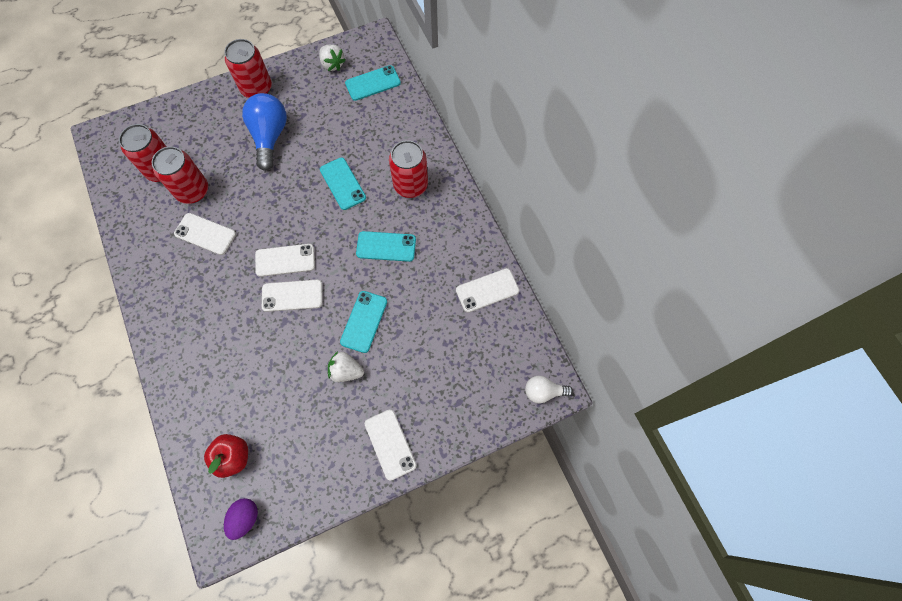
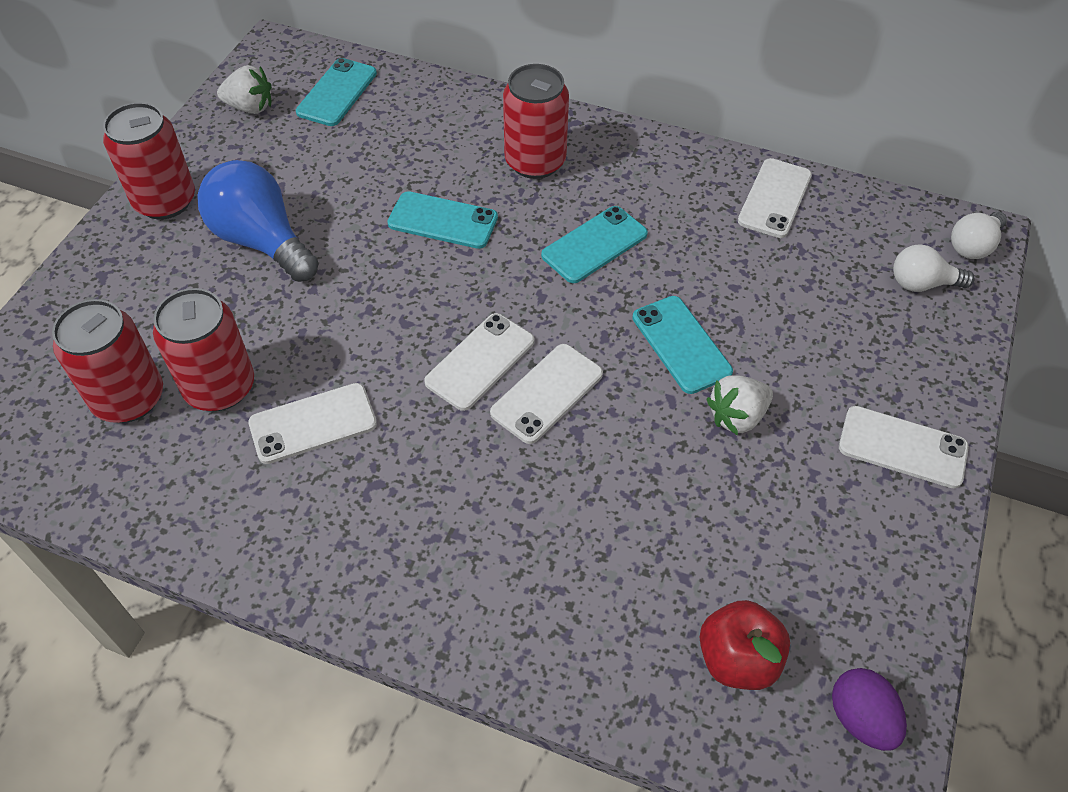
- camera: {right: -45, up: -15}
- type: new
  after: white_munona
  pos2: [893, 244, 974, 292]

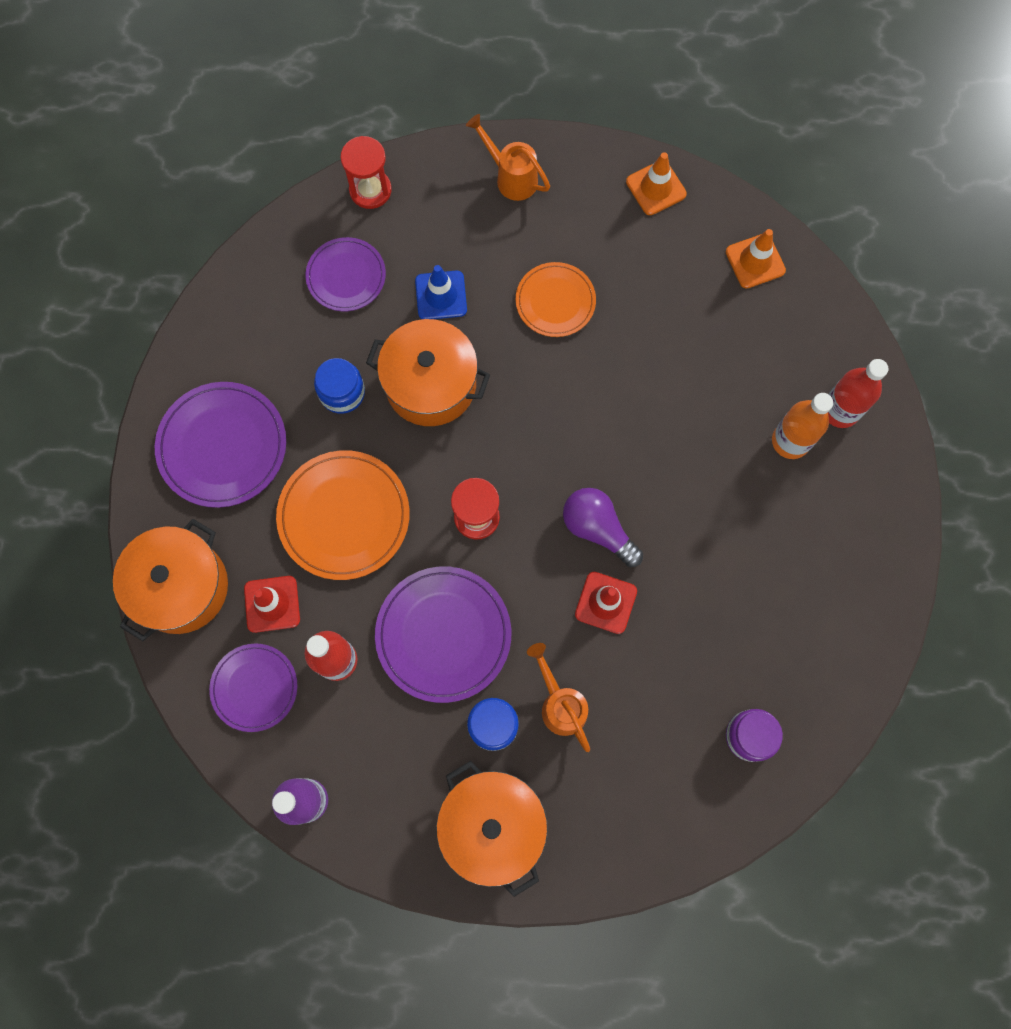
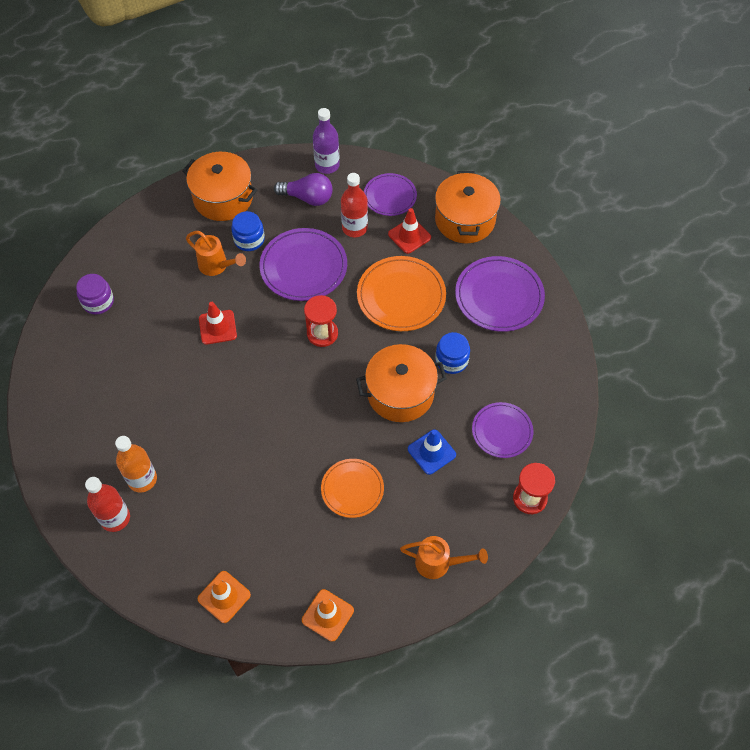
- camera: {right: 150, up: -15}
- type: shifted
  before: purple_munona
  pos1: [563, 488, 643, 567]
  pos2: [274, 173, 332, 206]

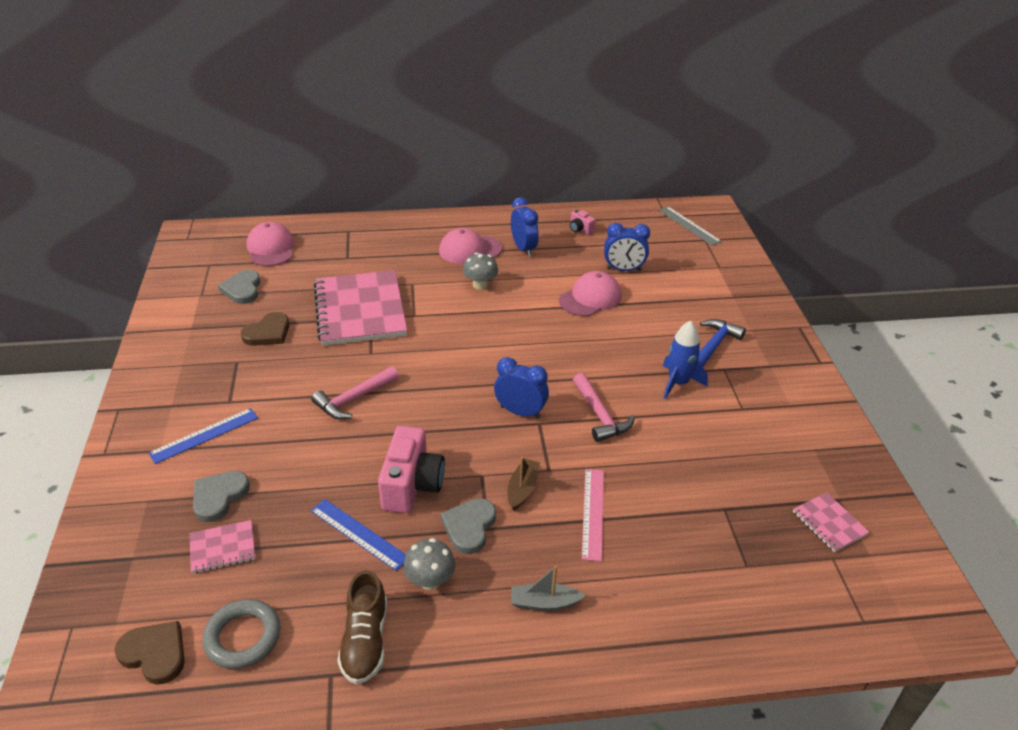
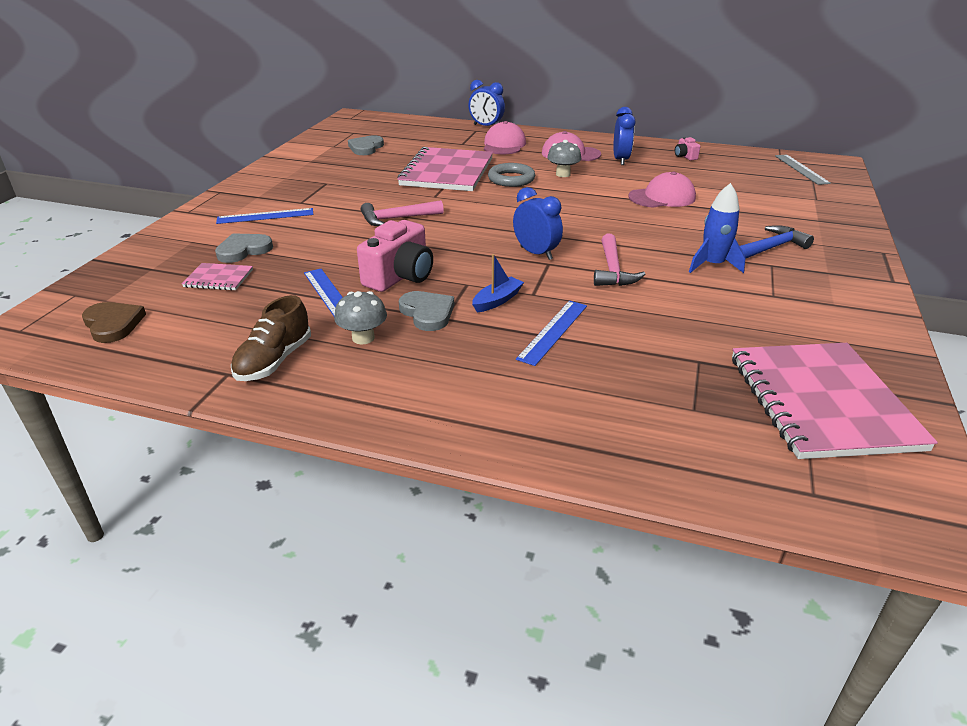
- camera: {right: 25, up: -5}
- type: rotated
  before: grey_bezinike
  pos1: [440, 498, 496, 554]
  pos2: [399, 291, 454, 331]
  turn: 105
- type: shifted
  before: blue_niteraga
  pos1: [604, 223, 650, 271]
  pos2: [468, 80, 505, 126]
- type: repainted
  before: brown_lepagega
  after: blue_lepagega
  pos1: [508, 457, 540, 511]
  pos2: [472, 254, 524, 312]
- type: shifted
  before: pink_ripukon
  pos1: [246, 222, 294, 266]
  pos2: [484, 121, 526, 154]
- type: shifted
  before: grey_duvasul
  pos1: [202, 599, 281, 669]
  pos2: [488, 163, 535, 187]
- type: repainted
  before: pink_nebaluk
  after: blue_nebaluk
  pos1: [582, 469, 604, 562]
  pos2: [516, 301, 587, 366]
- type: scaled
  before: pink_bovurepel
  pos1: [793, 492, 870, 552]
  pos2: [732, 343, 938, 459]
  scale: 2.27
- type: gone
  before: brown_bezinike
  pos1: [241, 312, 289, 346]
- type: gone
  before: grey_lepagega
  pos1: [511, 566, 586, 611]

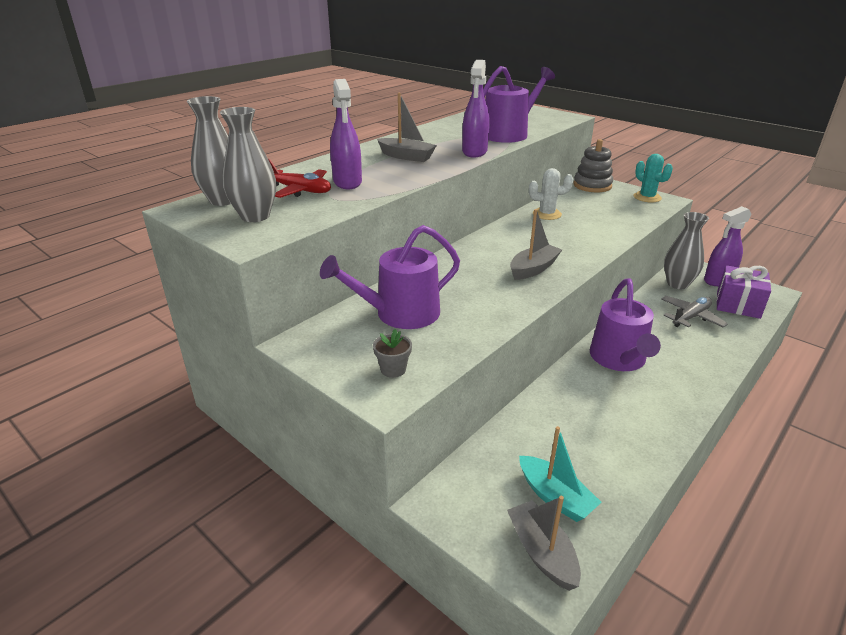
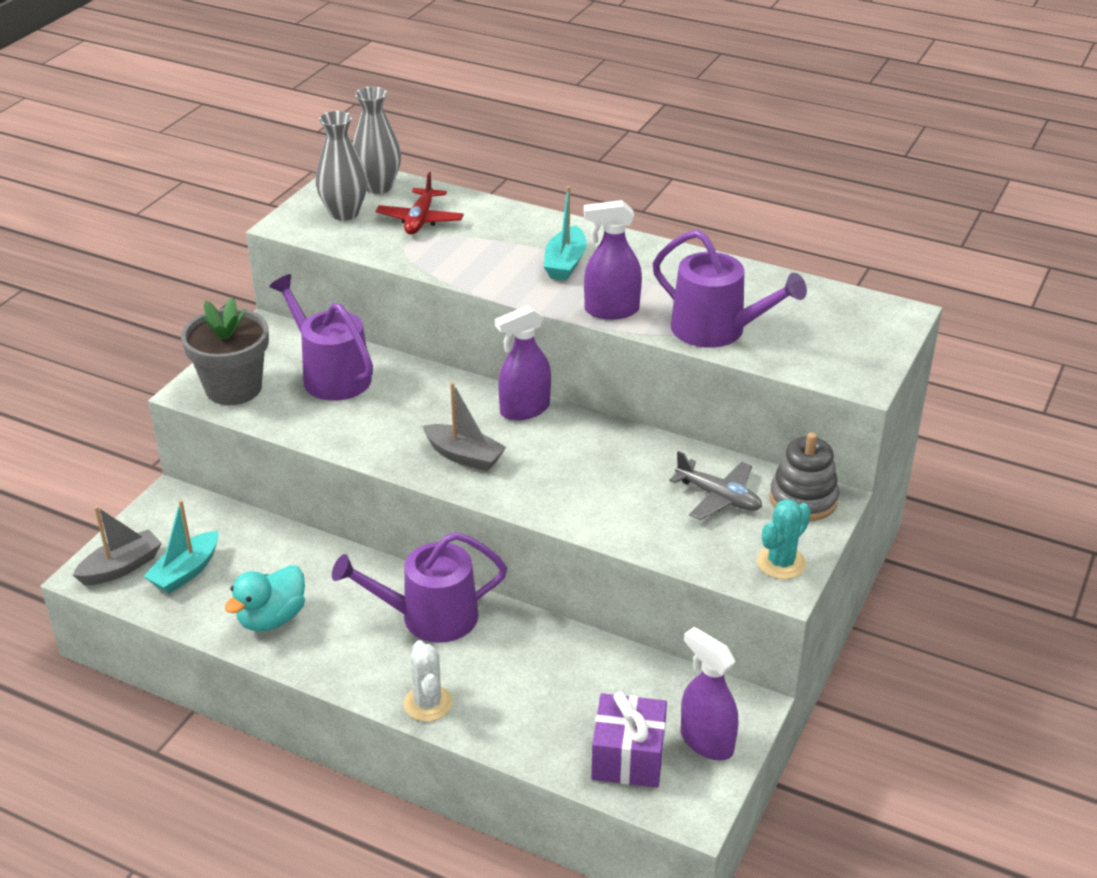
- camera: {right: 75, up: 5}
- type: scaled
  before: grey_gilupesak
  pos1: [373, 329, 412, 378]
  pos2: [181, 297, 269, 405]
  scale: 2.31
- type: new
  after: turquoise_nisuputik
  pos2: [225, 565, 305, 632]
- type: shifted
  before: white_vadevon
  pos1: [529, 168, 573, 220]
  pos2: [403, 640, 453, 722]
- type: shifted
  before: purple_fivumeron
  pos1: [330, 79, 362, 189]
  pos2: [495, 305, 551, 420]
- type: repainted
  before: grey_lepagega
  after: turquoise_lepagega
  pos1: [377, 93, 437, 162]
  pos2: [544, 186, 587, 281]
- type: shifted
  before: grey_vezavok
  pos1: [661, 296, 728, 327]
  pos2: [669, 451, 762, 520]
- type: gone
  before: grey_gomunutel
  pos1: [664, 212, 709, 289]

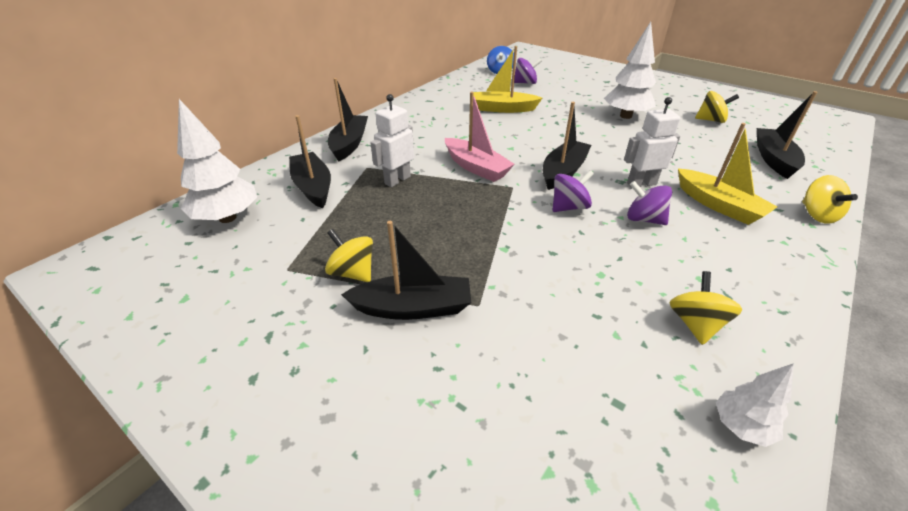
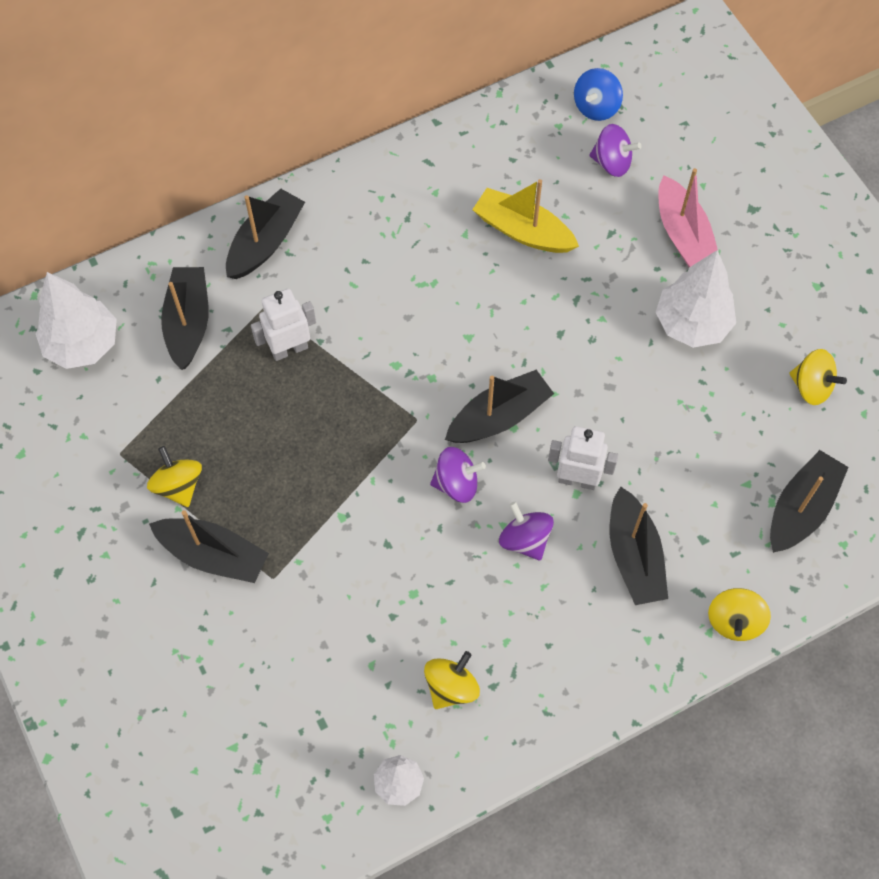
- camera: {right: 25, up: 25}
- type: repainted
  before: yellow_lepagega
  after: black_lepagega
  pos1: [678, 123, 777, 225]
  pos2: [610, 486, 668, 605]
- type: shifted
  before: pink_lepagega
  pos1: [445, 92, 515, 182]
  pos2: [659, 168, 718, 267]

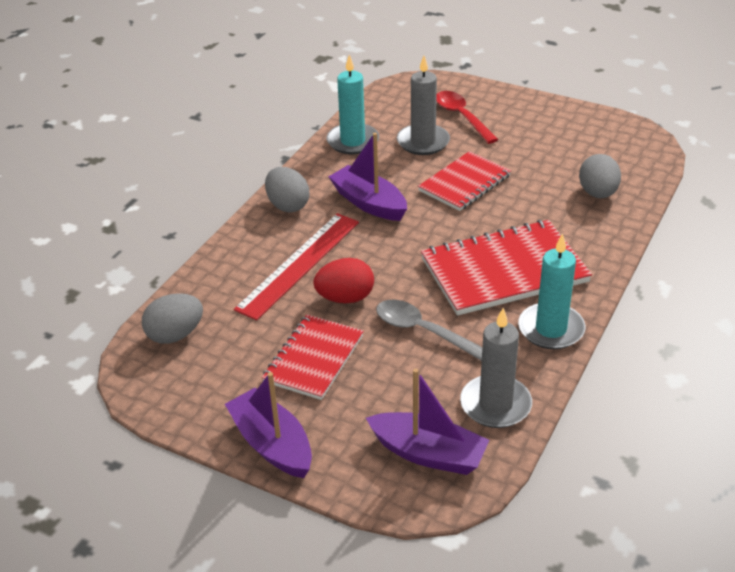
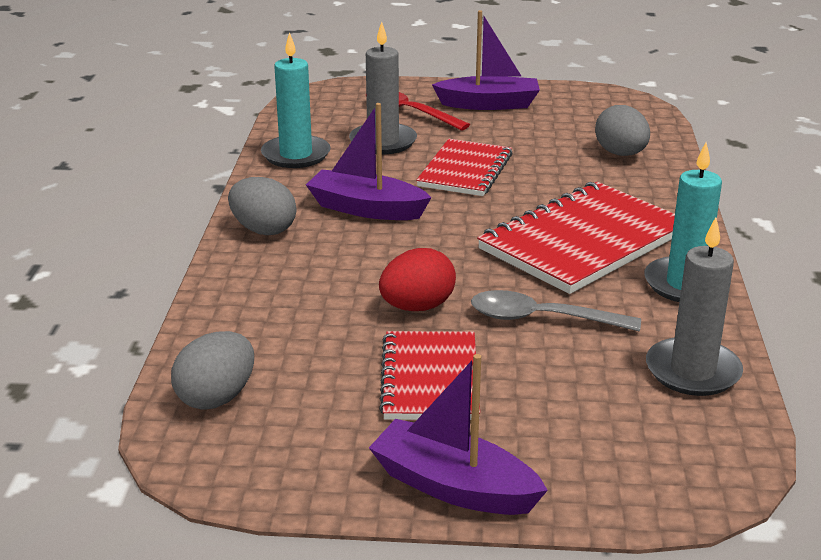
- camera: {right: -25, up: -10}
- type: shifted
  before: purple_lepagega
  pos1: [366, 368, 489, 475]
  pos2: [432, 10, 540, 110]
- type: gone
  before: red_nebaluk
  pos1: [234, 213, 359, 320]

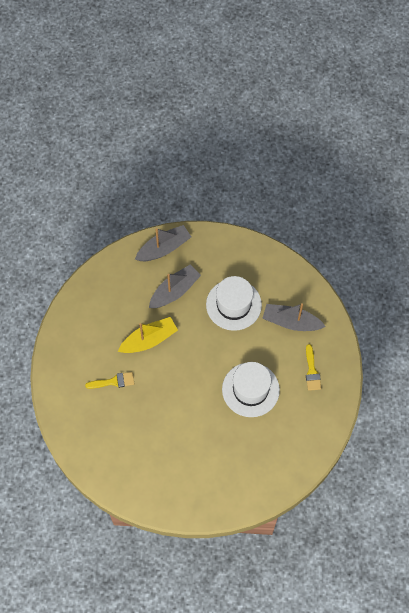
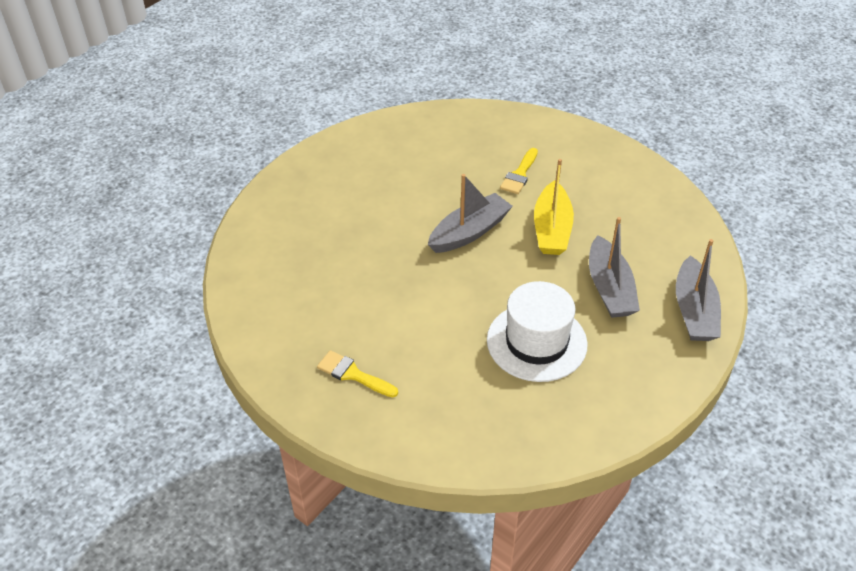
- camera: {right: 125, up: -20}
- type: shifted
  before: grey_lepagega
  pos1: [263, 303, 326, 331]
  pos2: [428, 174, 513, 253]
- type: gone
  before: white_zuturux
  pos1: [222, 362, 280, 417]

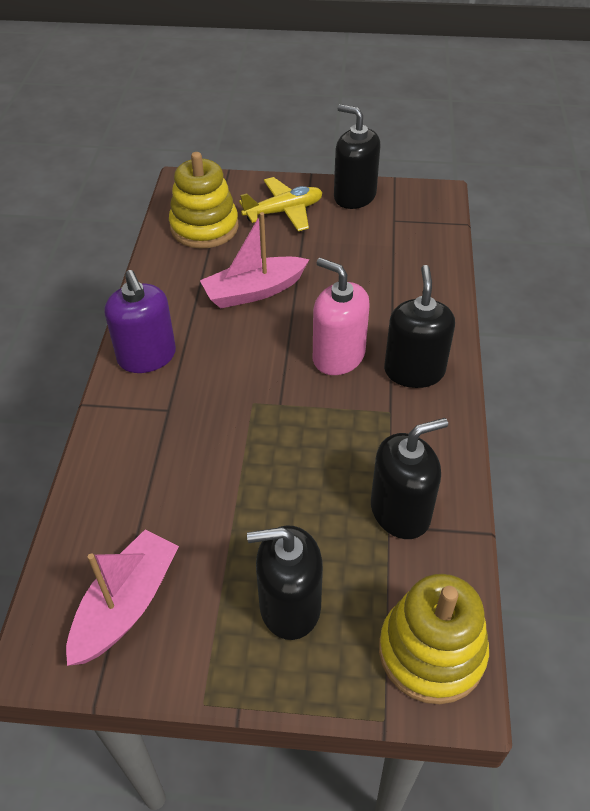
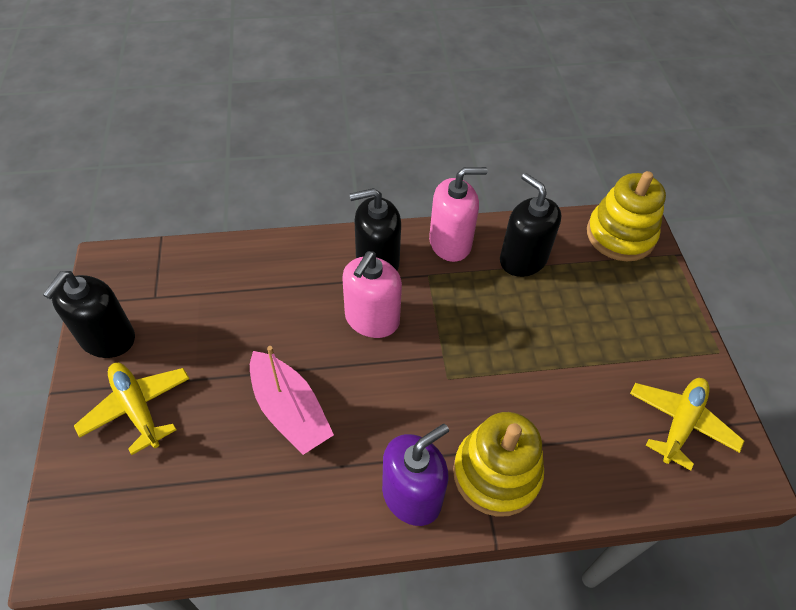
- camera: {right: -105, up: 5}
- type: new
  after: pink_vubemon
  pos2: [429, 167, 488, 262]
- type: shifted
  before: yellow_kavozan
  pos1: [169, 152, 239, 249]
  pos2: [453, 412, 544, 517]
- type: swapped
  before: pink_lepagega
  after: yellow_vezavok
  pos1: [66, 529, 179, 666]
  pos2: [630, 378, 744, 471]
- type: gone
  before: black_vubemon
  pos1: [247, 525, 323, 640]

